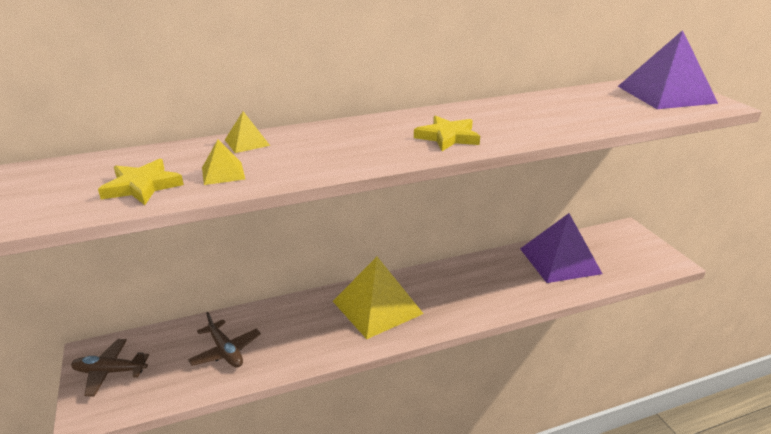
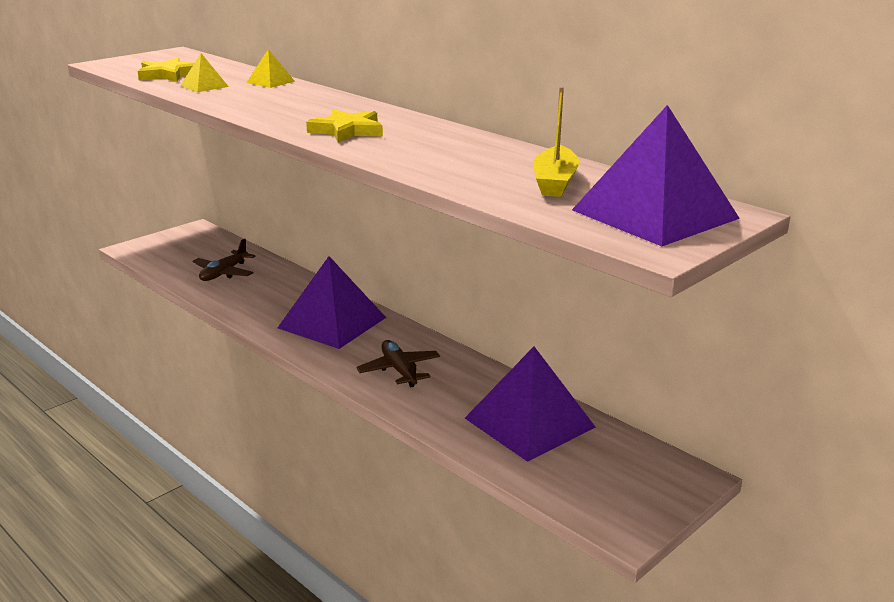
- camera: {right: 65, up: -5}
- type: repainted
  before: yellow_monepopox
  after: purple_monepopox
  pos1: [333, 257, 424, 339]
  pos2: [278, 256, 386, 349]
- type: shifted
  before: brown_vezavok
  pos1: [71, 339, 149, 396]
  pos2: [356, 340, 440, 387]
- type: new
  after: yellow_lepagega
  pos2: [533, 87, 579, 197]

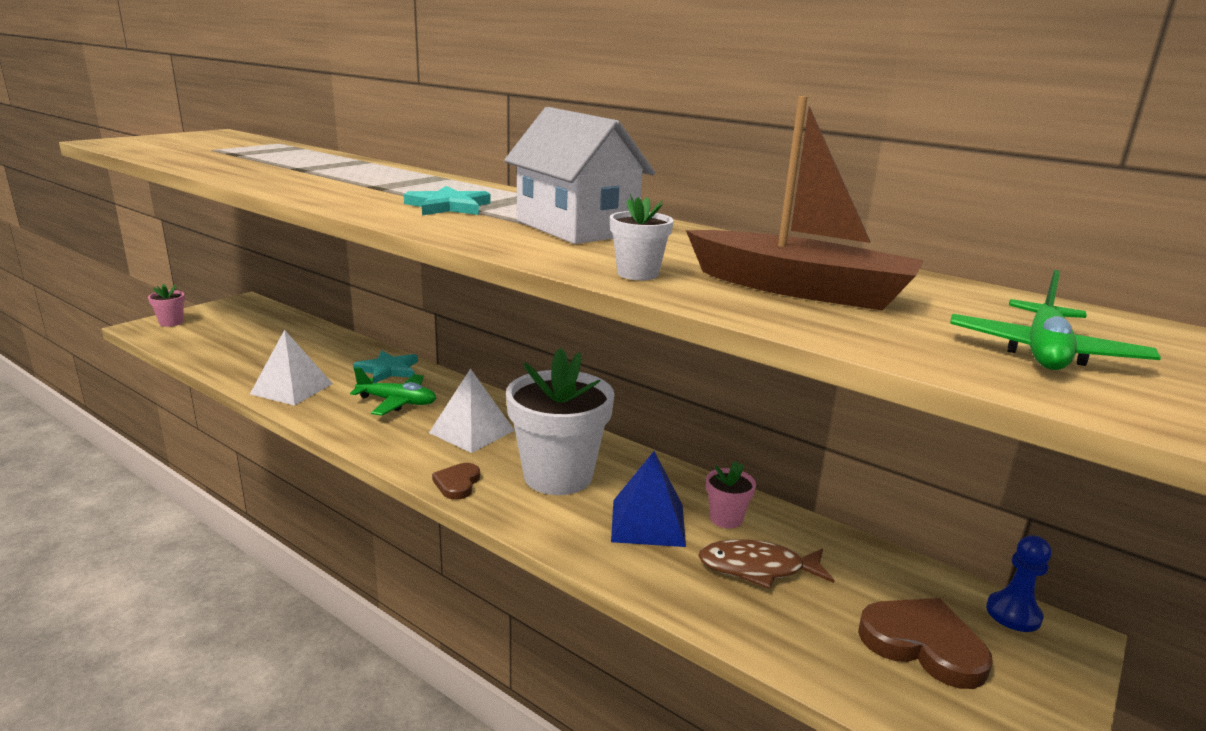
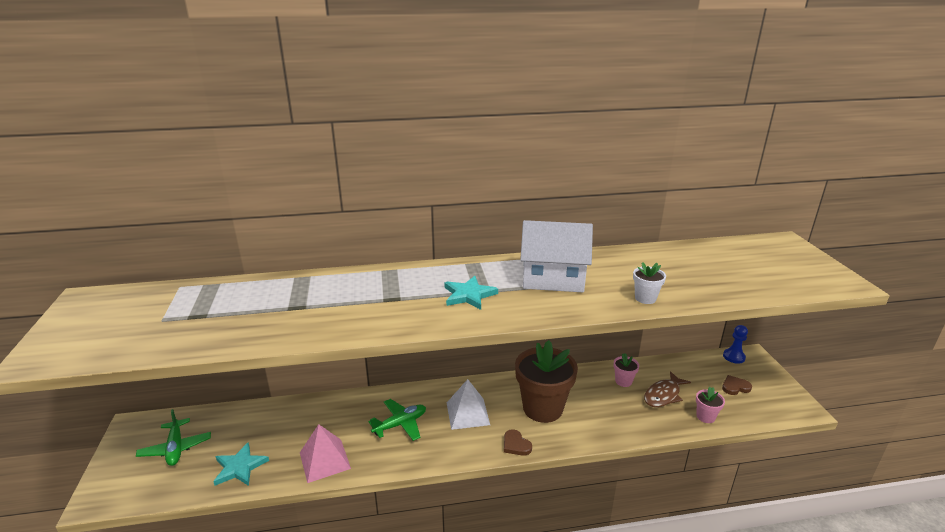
- camera: {right: -45, up: 5}
- type: shifted
  before: green_vezavok
  pos1: [950, 270, 1161, 370]
  pos2: [136, 409, 211, 466]
- type: shifted
  before: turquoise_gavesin
  pos1: [353, 351, 418, 383]
  pos2: [213, 442, 269, 486]
- type: repainted
  before: white_monepopox
  after: pink_monepopox
  pos1: [250, 330, 333, 406]
  pos2: [300, 424, 351, 483]
- type: repainted
  before: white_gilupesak
  after: brown_gilupesak
  pos1: [506, 348, 614, 495]
  pos2: [515, 340, 578, 423]
- type: shifted
  before: pink_gilupesak
  pos1: [148, 284, 185, 327]
  pos2: [696, 387, 725, 423]
- type: scaled
  before: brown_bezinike
  pos1: [858, 598, 993, 689]
  pos2: [722, 375, 752, 395]
  scale: 0.58
- type: gone
  before: blue_monepopox
  pos1: [611, 451, 686, 547]
- type: gone
  before: brown_lepagega
  pos1: [686, 96, 924, 311]

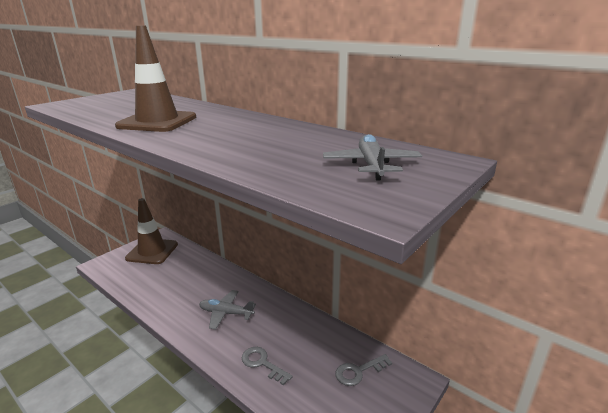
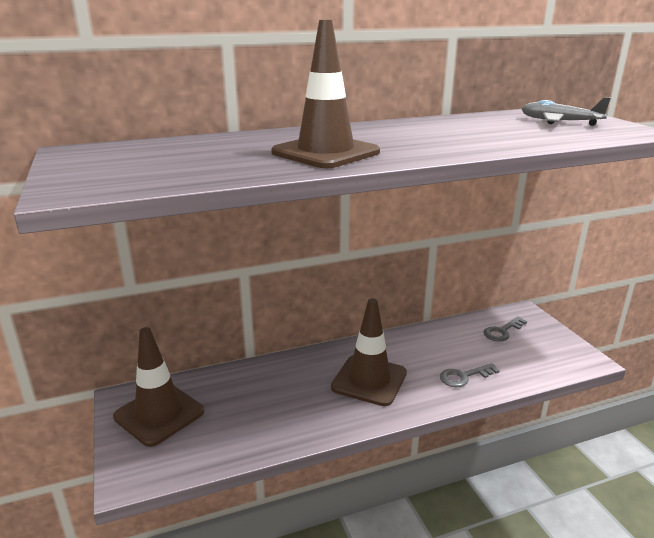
- camera: {right: -60, up: 0}
- type: swapped
  before: grey_vezavok
  after: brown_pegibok
  pos1: [199, 290, 256, 330]
  pos2: [331, 298, 407, 406]
- type: rotated
  before: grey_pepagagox
  pos1: [335, 354, 392, 386]
  pos2: [483, 317, 527, 342]
  turn: 45

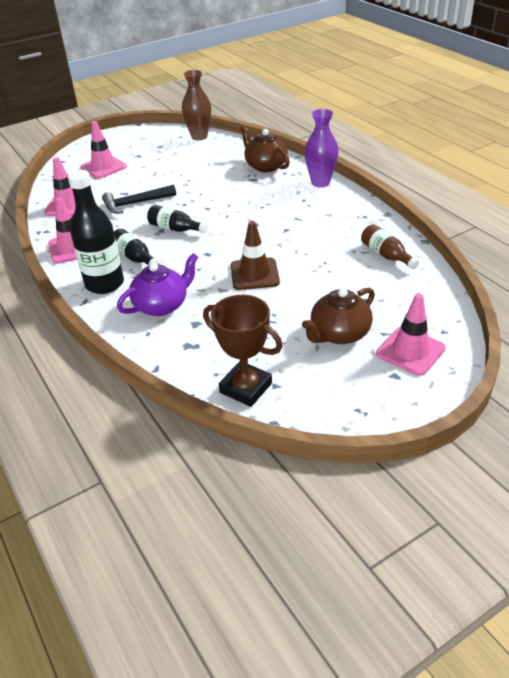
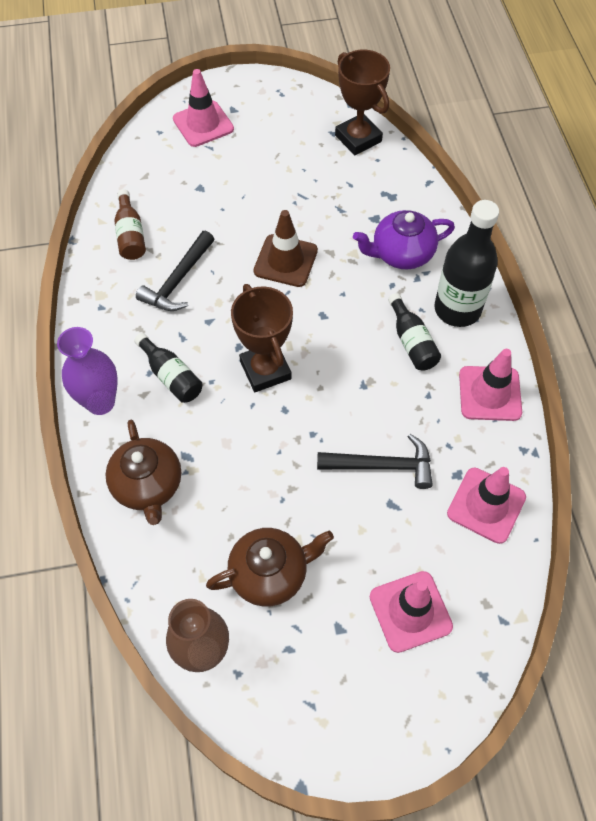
- camera: {right: -160, up: 20}
- type: shifted
  before: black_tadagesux
  pos1: [147, 205, 208, 233]
  pos2: [134, 333, 203, 403]
- type: new
  after: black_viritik
  pos2: [136, 231, 214, 311]
- type: shifted
  before: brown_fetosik
  pos1: [302, 288, 375, 344]
  pos2: [206, 528, 334, 606]
- type: new
  after: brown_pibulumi
  pos2: [231, 284, 293, 392]

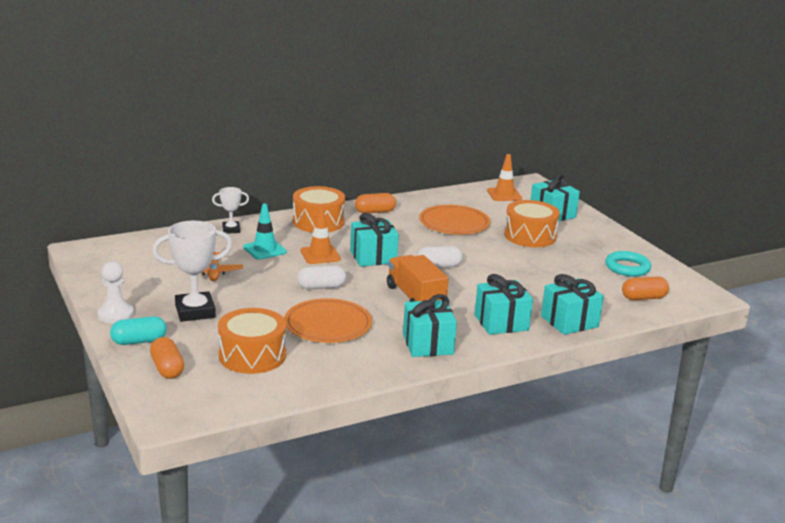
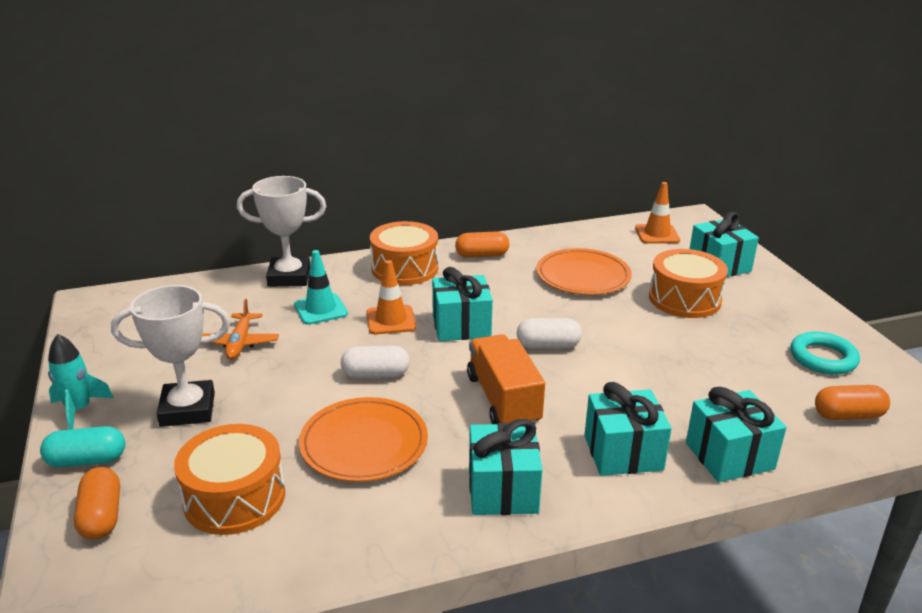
- camera: {right: 10, up: 5}
- type: swapped
  before: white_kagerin
  after: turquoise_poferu
  pos1: [97, 261, 134, 324]
  pos2: [48, 334, 114, 430]
- type: scaled
  before: white_pibulumi
  pos1: [212, 187, 249, 234]
  pos2: [237, 176, 326, 287]
  scale: 1.81

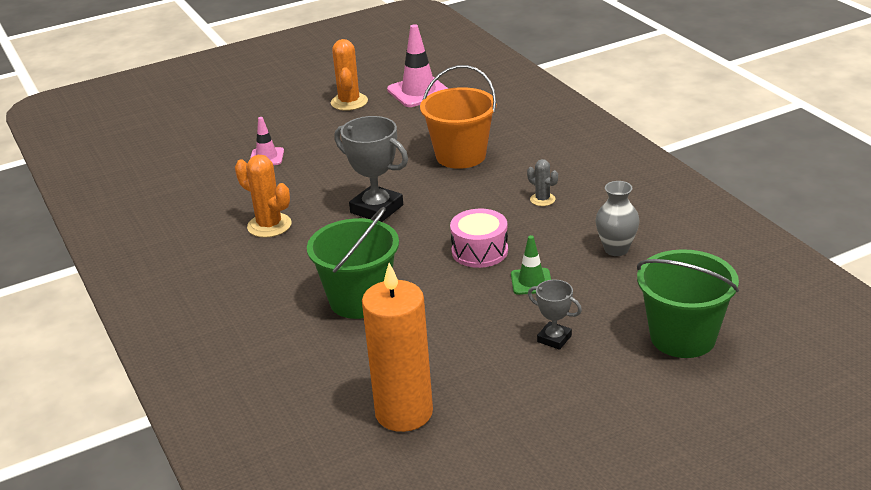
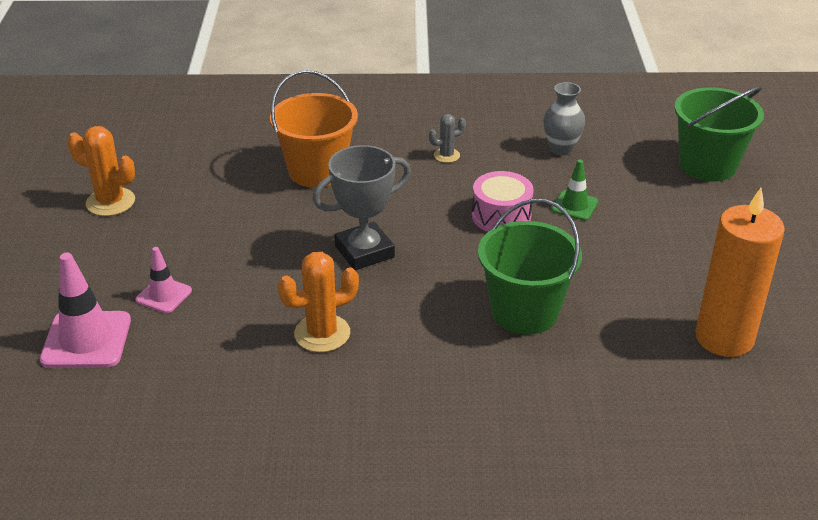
- camera: {right: -65, up: 5}
- type: shifted
  before: pink_pegibok
  pos1: [387, 24, 449, 107]
  pos2: [40, 253, 131, 368]
- type: gone
  before: grey_pibulumi
  pos1: [528, 279, 582, 350]

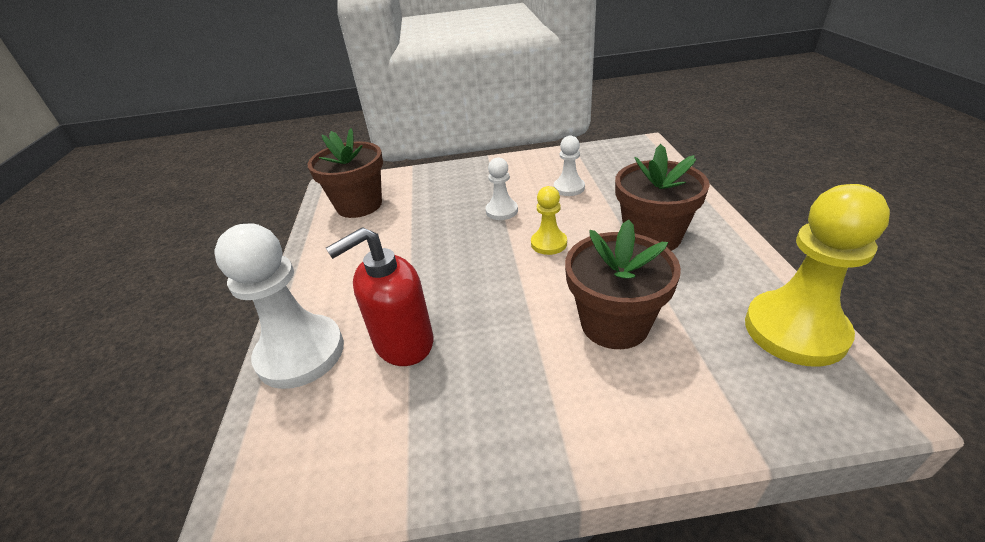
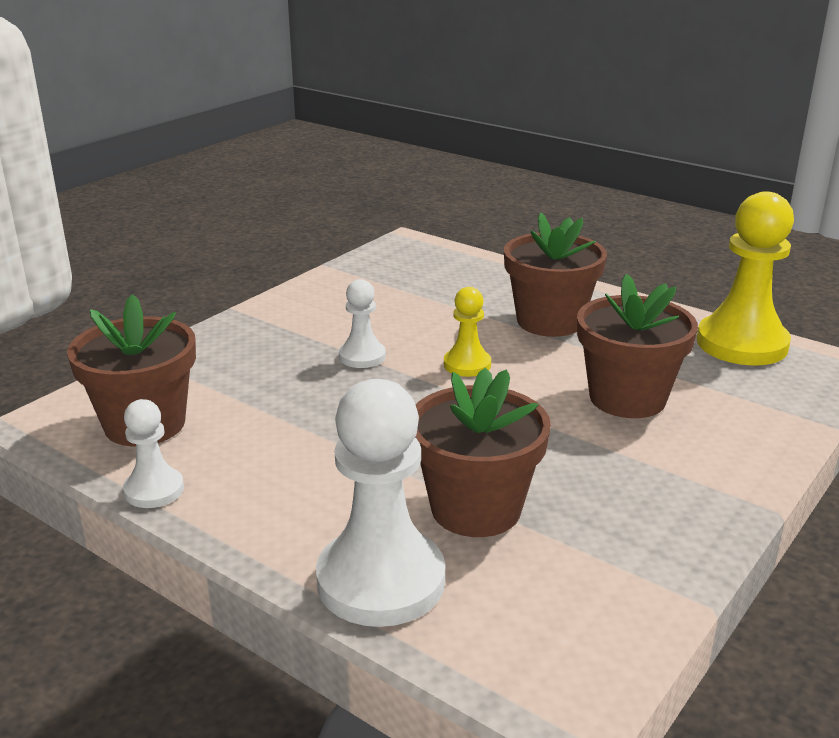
- camera: {right: -50, up: -10}
- type: shifted
  before: white_kagerin
  pos1: [554, 136, 585, 196]
  pos2: [123, 399, 184, 508]
- type: swapped
  before: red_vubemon
  after: brown_gilupesak
  pos1: [326, 227, 434, 366]
  pos2: [415, 367, 551, 537]

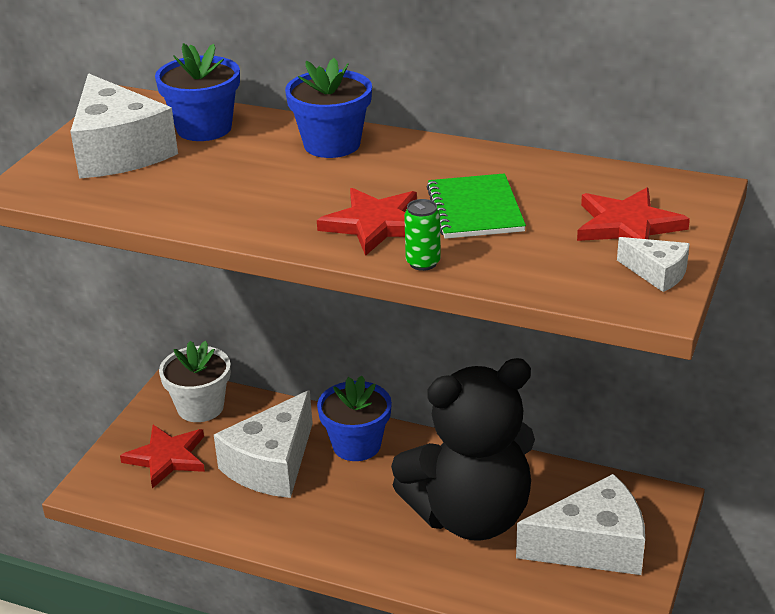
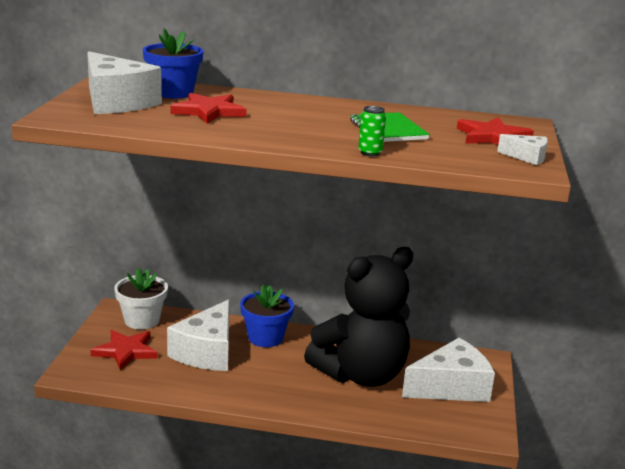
- camera: {right: -15, up: -10}
- type: shifted
  before: red_gavesin
  pos1: [317, 188, 417, 256]
  pos2: [171, 93, 247, 124]
- type: gone
  before: blue_gilupesak
  pos1: [285, 58, 372, 158]

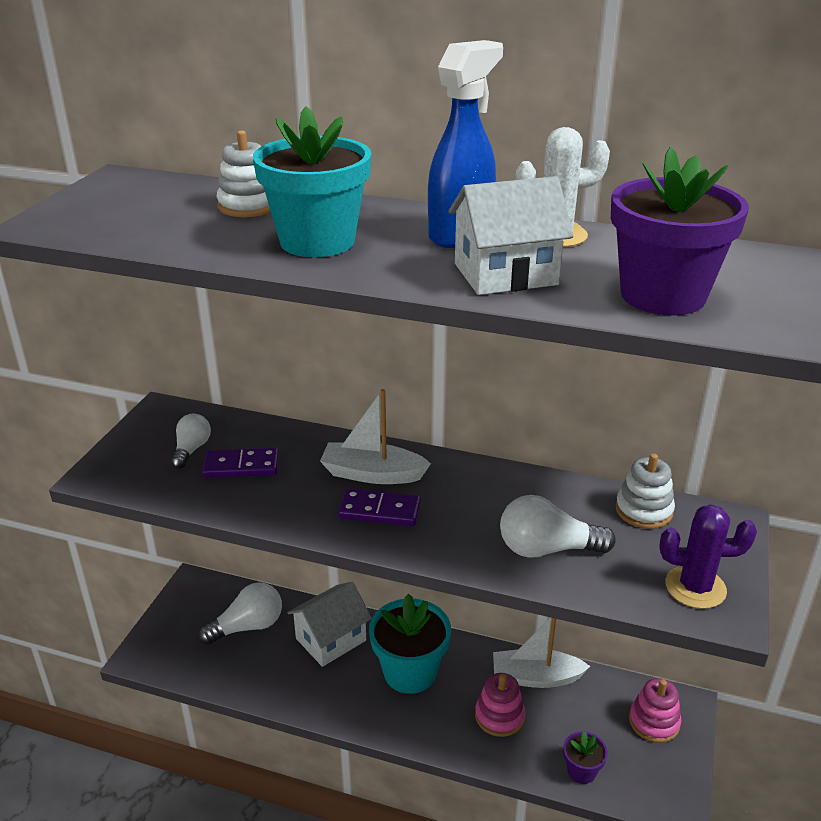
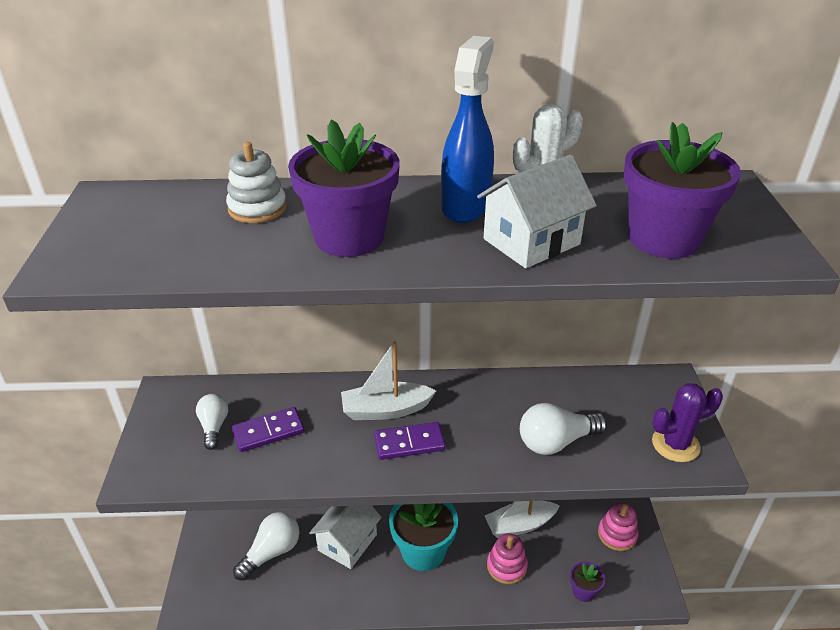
- camera: {right: -20, up: 5}
- type: repainted
  before: turquoise_gilupesak
  after: purple_gilupesak
  pos1: [253, 106, 371, 257]
  pos2: [288, 119, 400, 257]
- type: gone
  before: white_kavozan
  pos1: [616, 453, 675, 529]

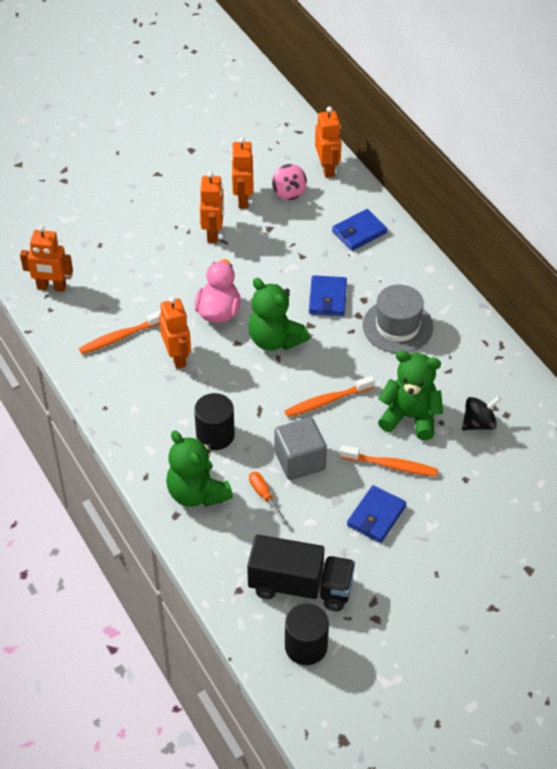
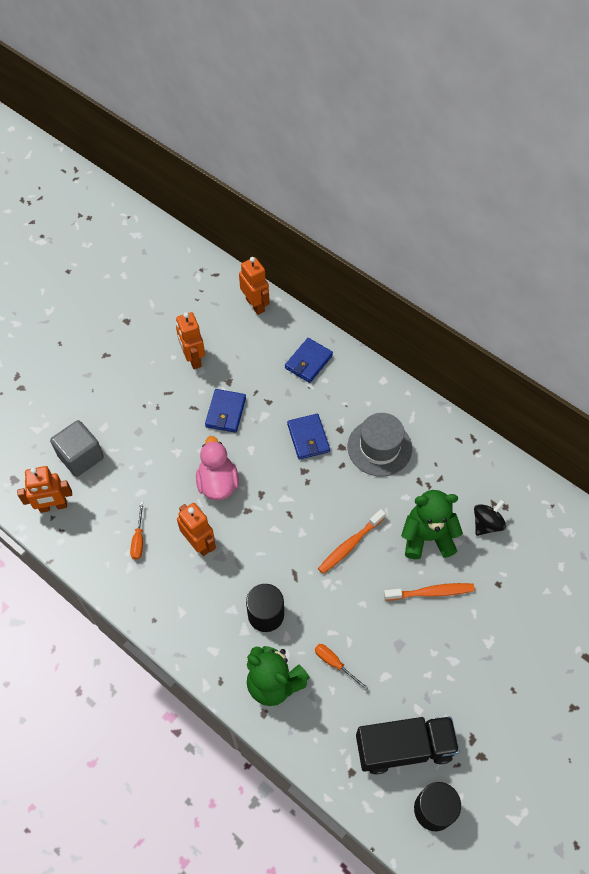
- camera: {right: -20, up: 10}
- type: shifted
  before: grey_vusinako
  pos1: [274, 417, 327, 480]
  pos2: [50, 420, 104, 477]
- type: swapped
  before: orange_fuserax
  after: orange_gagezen
  pos1: [79, 310, 161, 354]
  pos2: [130, 502, 144, 560]
- type: shifted
  before: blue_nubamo
  pos1: [347, 485, 406, 543]
  pos2: [205, 389, 246, 433]
- type: gone
  before: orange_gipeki
  pos1: [200, 172, 224, 243]
- type: gone
  before: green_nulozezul
  pos1: [248, 278, 309, 351]
- type: gone
  before: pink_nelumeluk
  pos1: [272, 164, 307, 200]

